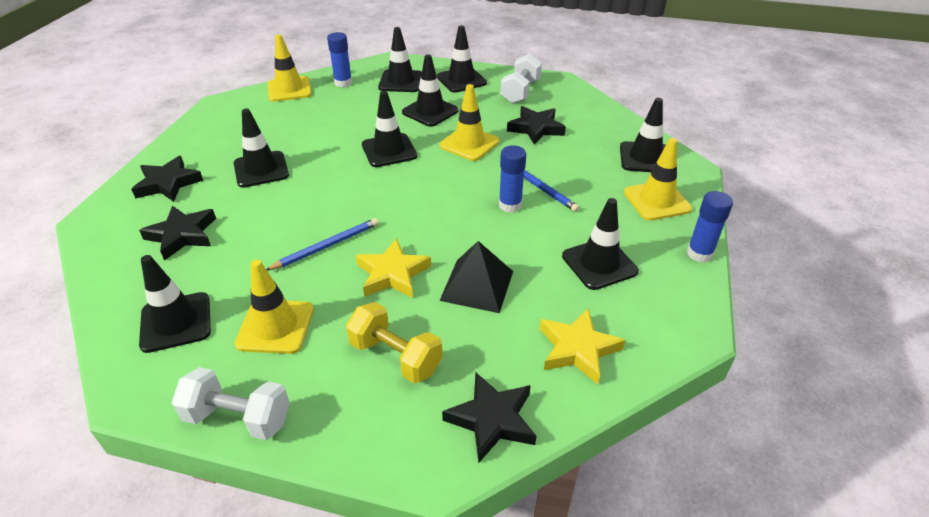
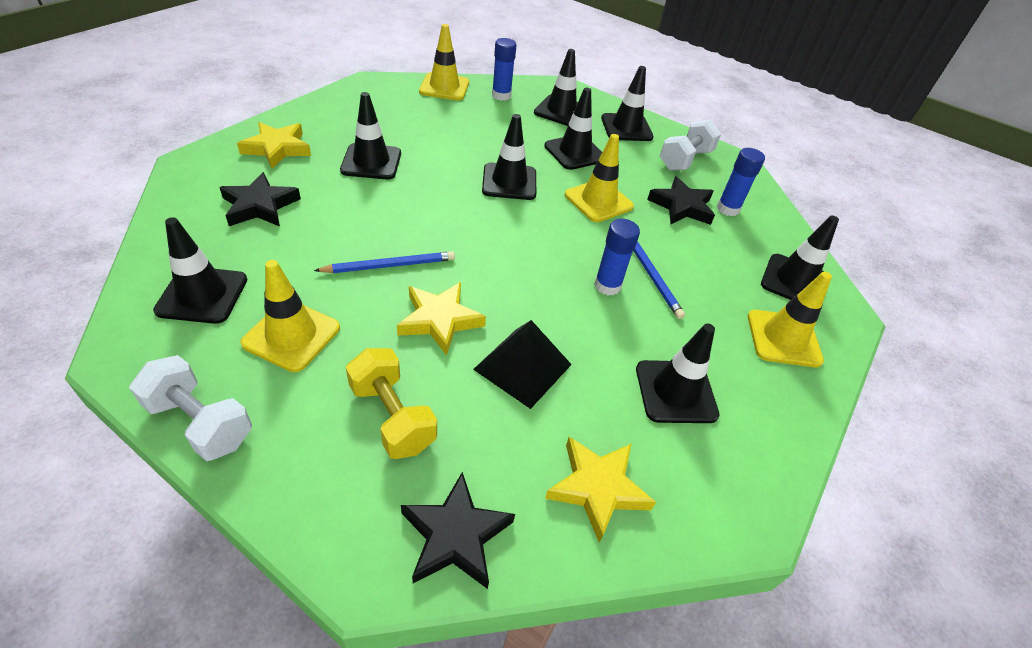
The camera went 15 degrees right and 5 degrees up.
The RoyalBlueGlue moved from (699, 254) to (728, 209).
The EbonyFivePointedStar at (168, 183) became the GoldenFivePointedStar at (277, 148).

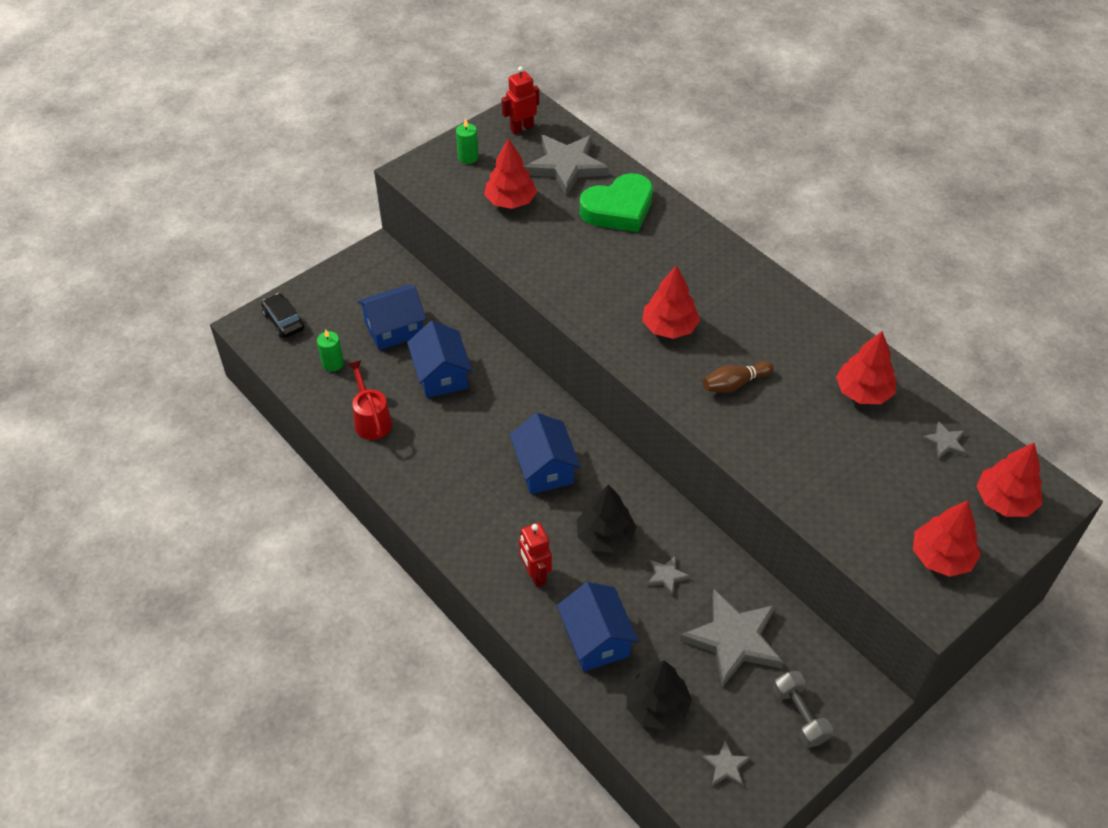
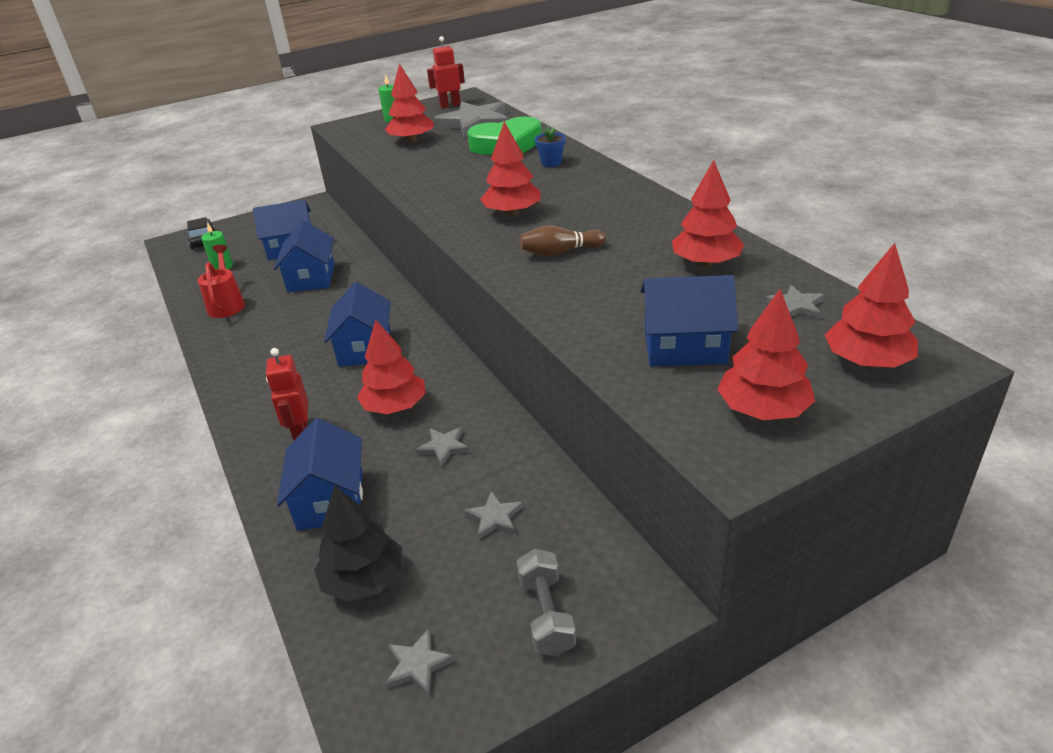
The camera went 15 degrees right and 15 degrees down.
The RoyalBluePottedPlant at (551, 163) appeared.
The RoyalBlueCottage at (684, 346) appeared.
The EbonyToyTree at (605, 536) became the RedToyTree at (395, 406).
The AshGreyFivePointedStar at (733, 639) changed to 0.45 times the size.

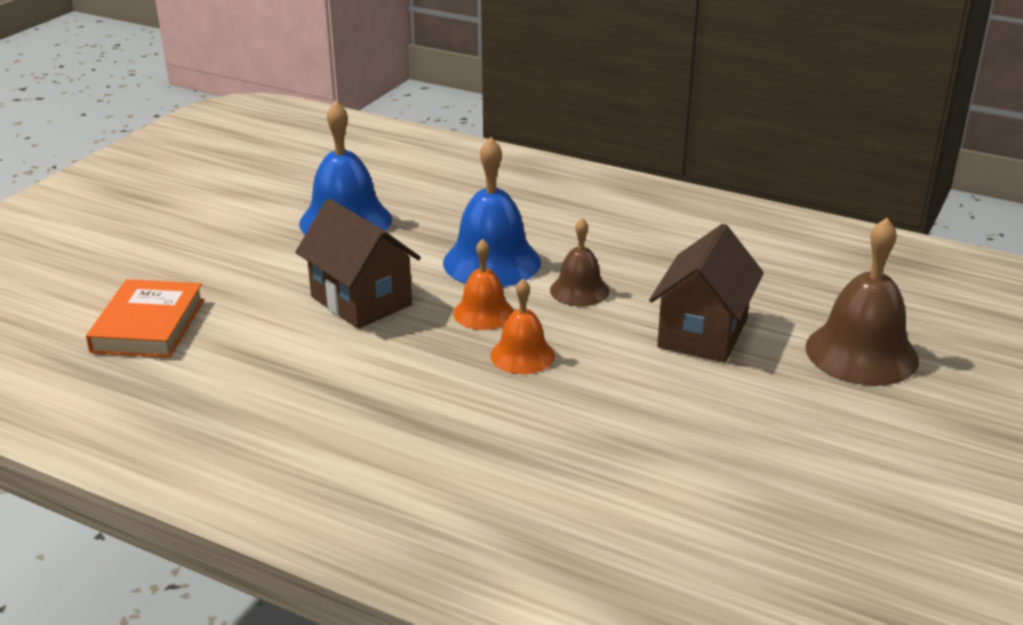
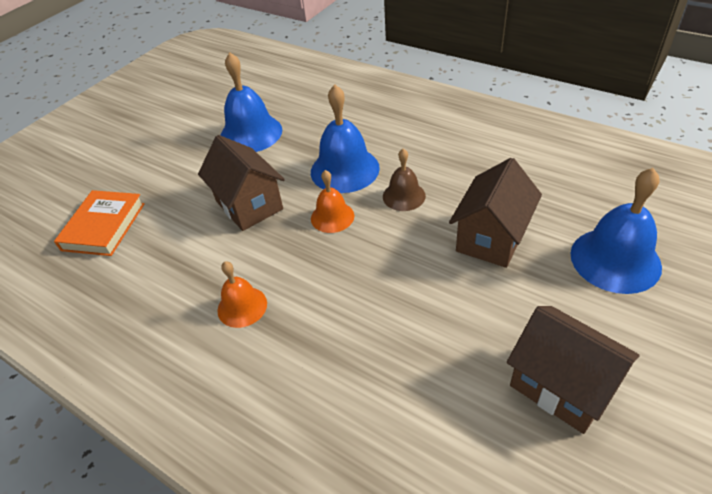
The camera went 10 degrees right and 15 degrees up.
The DarkBrownCottage at (561, 386) appeared.
The BrightOrangeHandBell moved from (522, 355) to (242, 306).
The DarkBrownHandBell at (861, 353) became the RoyalBlueHandBell at (615, 260).

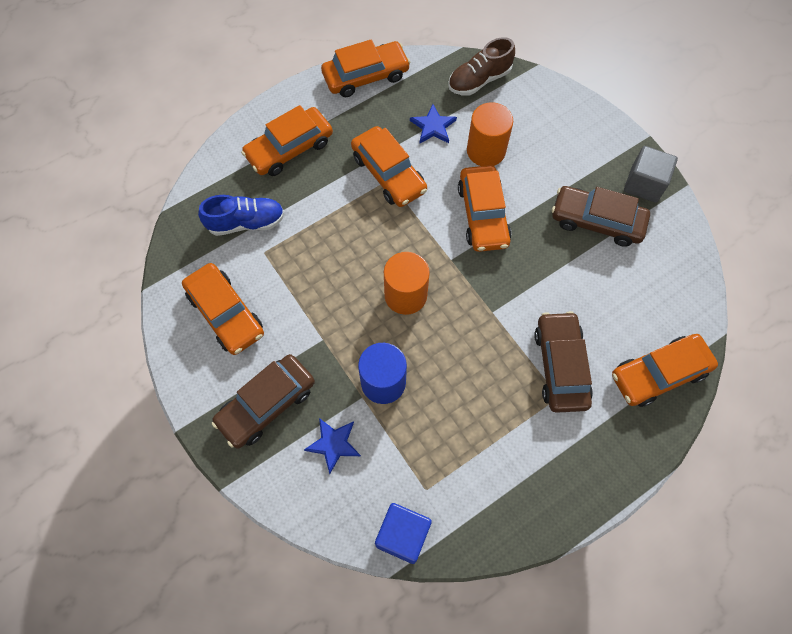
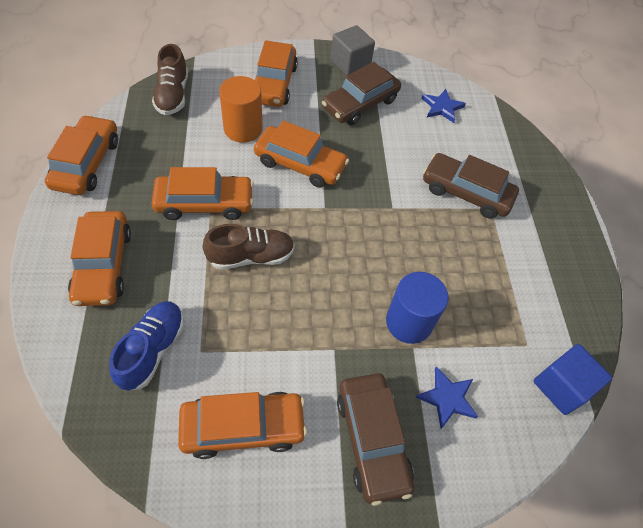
The camera went 65 degrees left and 10 degrees down.
The BrightOrangeCylinderShape at (405, 295) disappeared.
The DarkBrownShoe at (251, 256) appeared.
The RoyalBlueFivePointedStar moved from (433, 126) to (442, 107).
The BrightOrangeToyCar moved from (659, 374) to (274, 84).

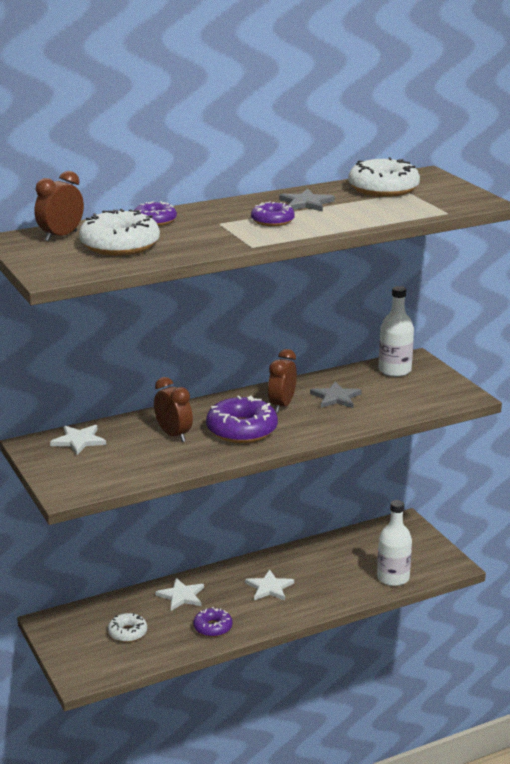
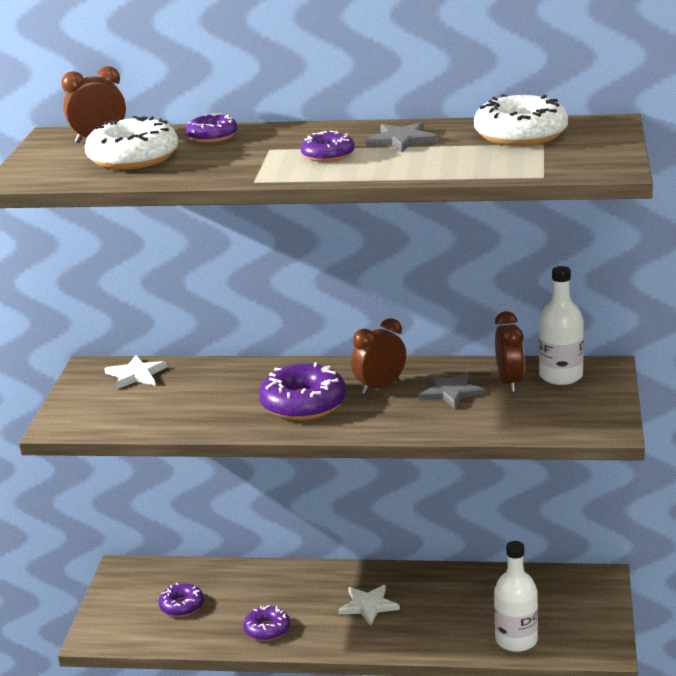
The camera went 35 degrees right and 0 degrees up.
The PureWhiteFivePointedStar at (181, 596) disappeared.
The DarkBrownAlarmClock moved from (174, 435) to (510, 382).
The PureWhiteDoughnut at (127, 633) became the VioletDoughnut at (182, 606).

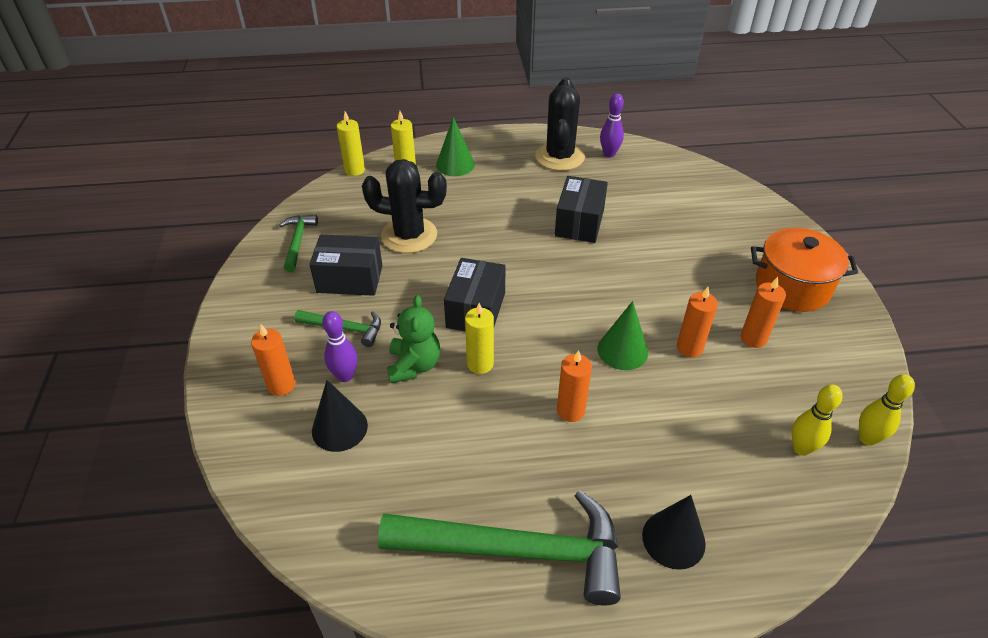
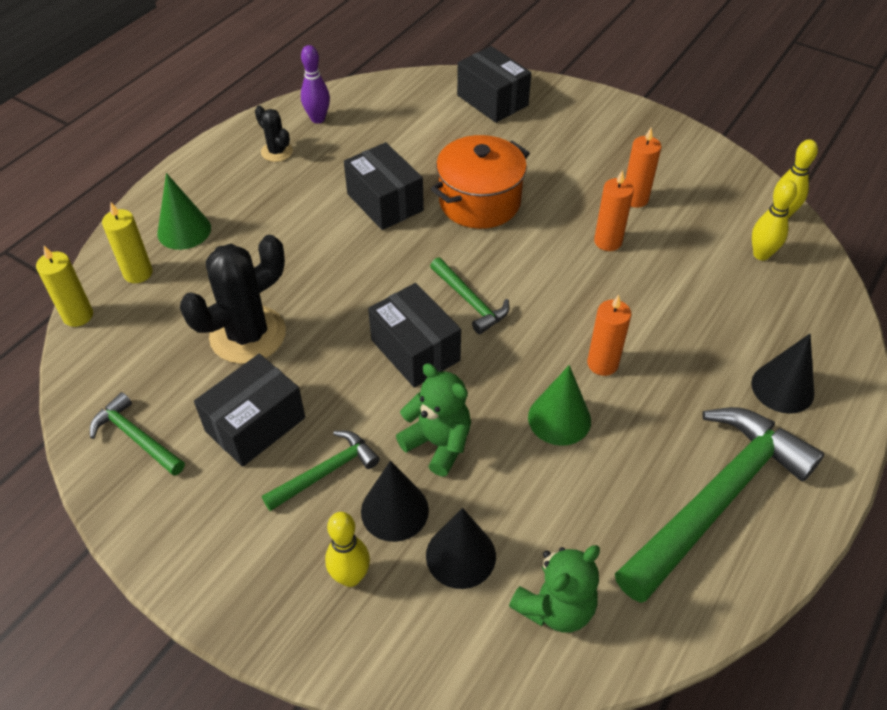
The camera went 50 degrees left and 5 degrees up.
The GoldenCandle at (480, 364) disappeared.
The EmeraldCarpenter'sHammer at (470, 301) appeared.
The EbonyBox at (492, 100) appeared.
The EmeraldTeddyBear at (555, 607) appeared.
The EmeraldCone moved from (622, 350) to (559, 418).
The BrightOrangeCookingPot moved from (792, 286) to (479, 202).
The BrightOrangeCandle at (281, 385) was replaced by the GoldenBowlingPin at (350, 577).
The VioletBowlingPin at (345, 376) was replaced by the EbonyCone at (394, 510).
The EbonySaguaroCactus at (559, 157) changed to 0.50 times the size.

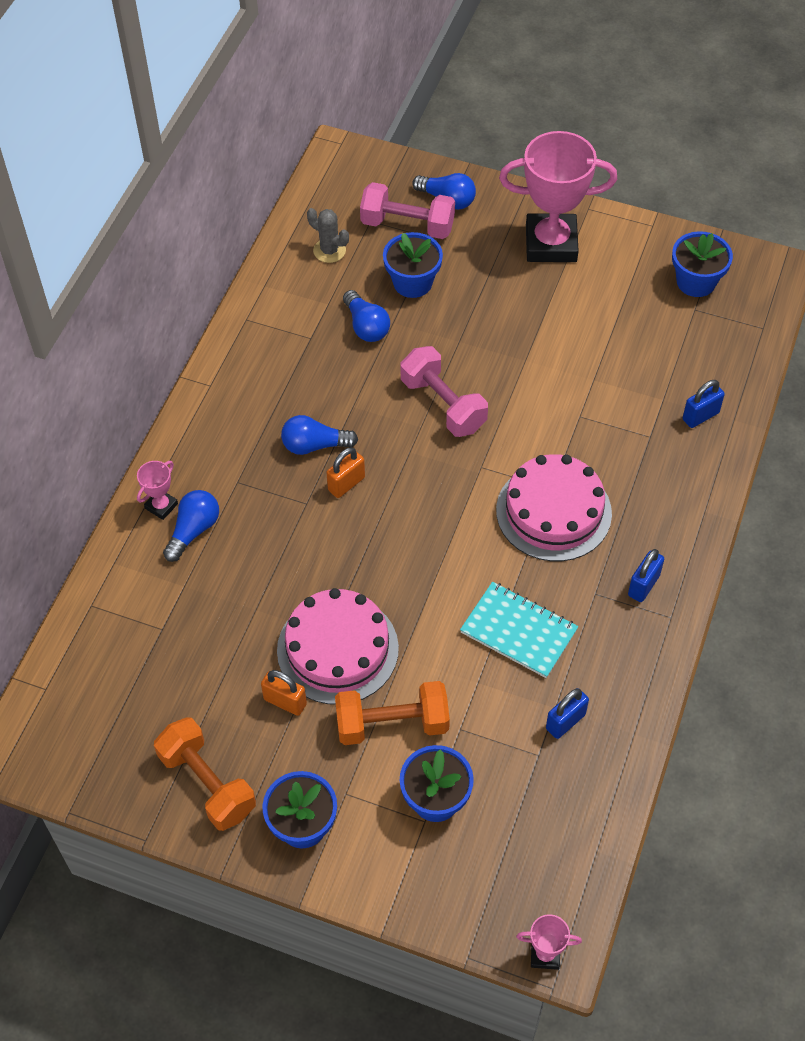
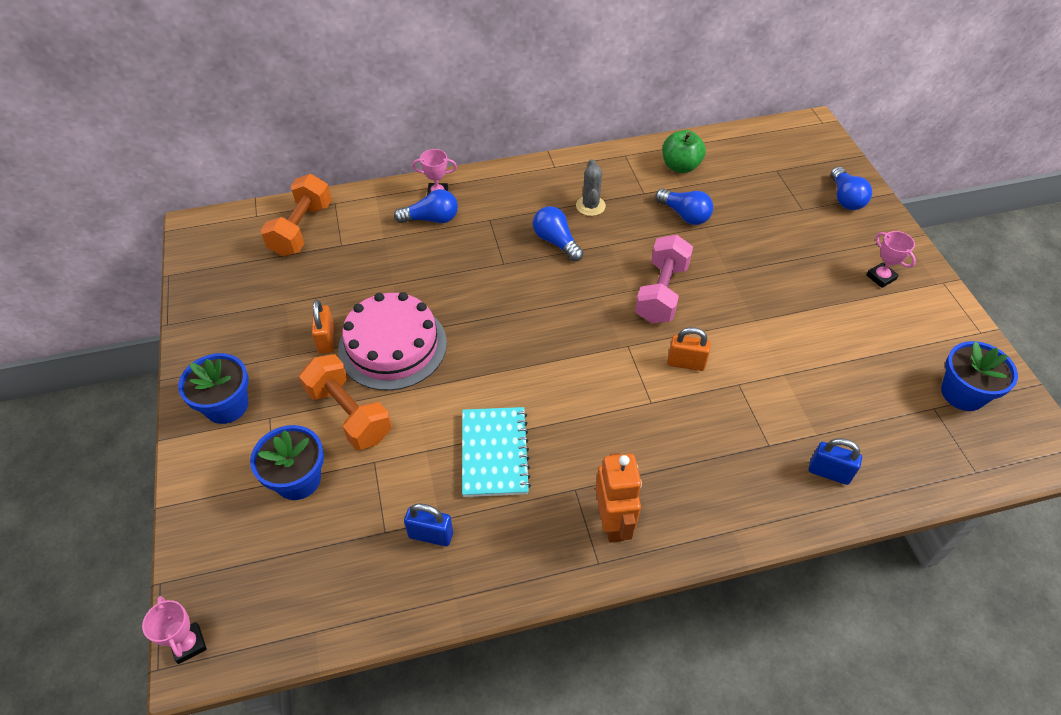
The camera went 55 degrees right and 5 degrees down.
The PinkFreeWeight at (407, 225) disappeared.
The RoyalBluePottedPlant at (412, 282) disappeared.
The PinkLayerCake at (553, 511) disappeared.
The EmeraldToyApple at (680, 166) appeared.
The BrightOrangeFreeWeight moved from (207, 783) to (302, 229).
The AshGreySaguaroCactus moved from (329, 250) to (590, 206).
The BrightOrangePadlock moved from (346, 484) to (686, 363).
The RoyalBluePadlock at (643, 585) was replaced by the BrightOrangeRobotFigure at (613, 522).
The RoyalBlueLightbulb at (366, 326) turned 75 degrees counterclockwise.
The PinkTrophy at (551, 243) changed to 0.43 times the size.

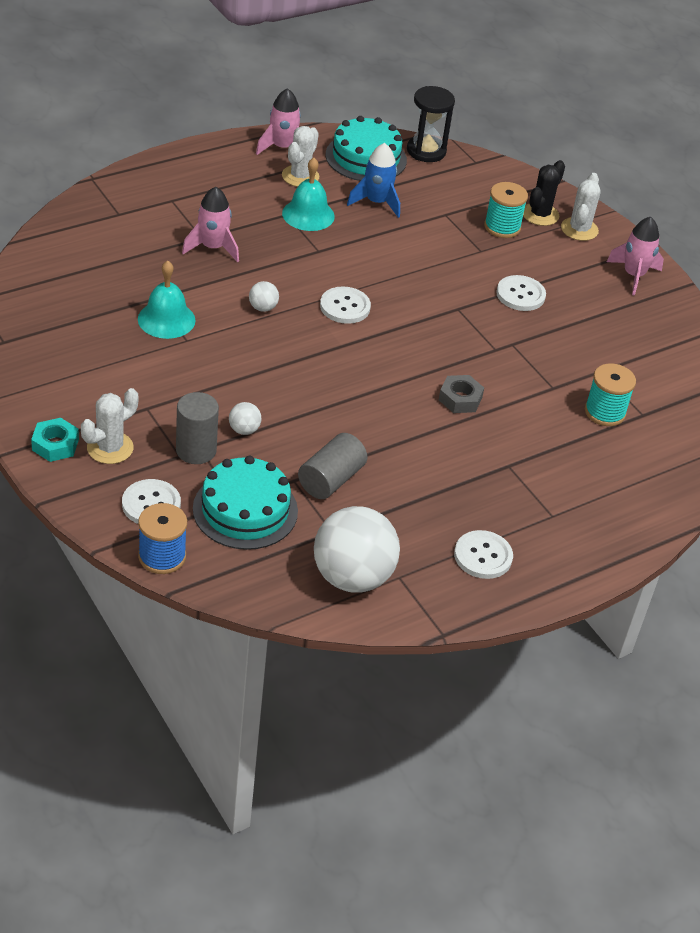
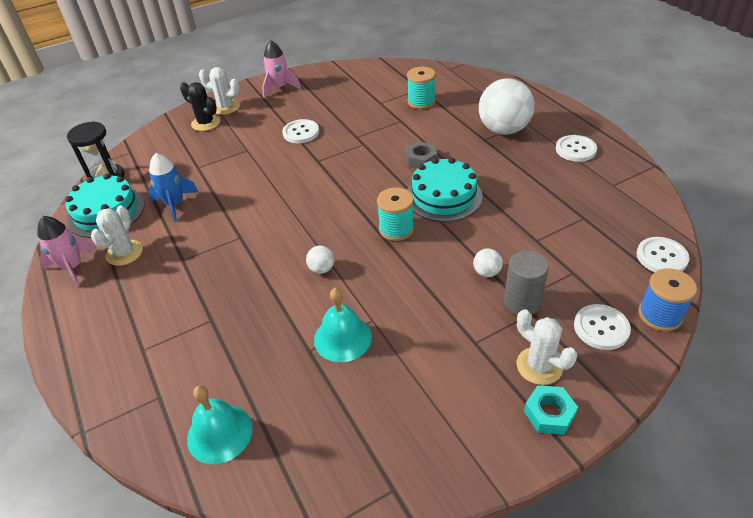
The camera went 80 degrees left and 0 degrees up.
The PinkToyRocket at (213, 248) disappeared.
The AshGreyCylinderShape at (331, 480) disappeared.
The TurquoiseLayerCake moved from (245, 510) to (443, 196).
The TurquoiseHandBell moved from (308, 214) to (219, 433).
The PureWhiteBall moved from (352, 577) to (503, 130).
The PureWhiteSewingButton moved from (345, 307) to (661, 257).
The TurquoiseBobbin moved from (502, 227) to (396, 229).
The PureWhiteSaguaroCactus at (300, 176) turned 75 degrees clockwise.

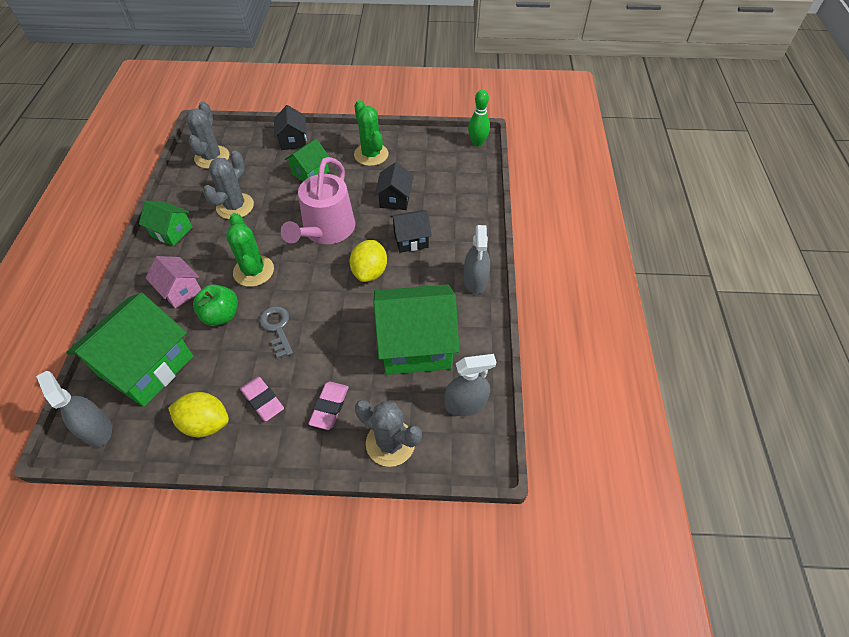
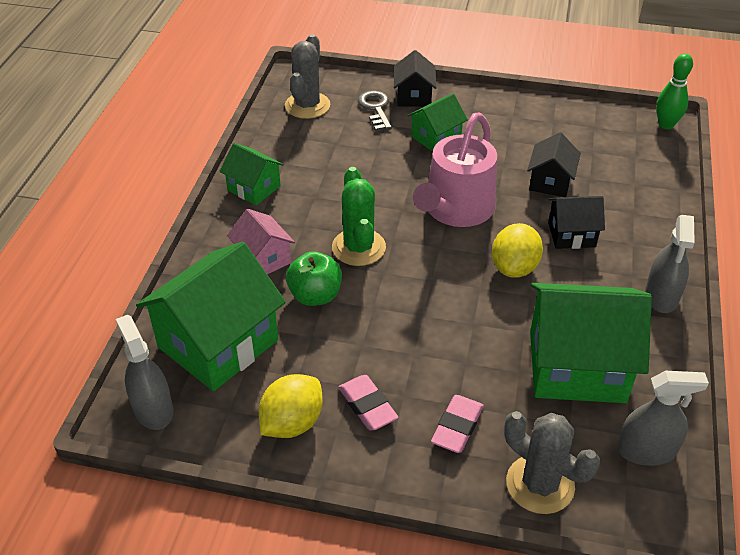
The camera went 10 degrees right and 10 degrees down.
The AshGreySaguaroCactus at (235, 206) disappeared.
The EmeraldSaguaroCactus at (371, 155) disappeared.
The AshGreyKey moved from (277, 328) to (375, 108).
The GoldenToyLemon at (205, 423) turned 75 degrees counterclockwise.

